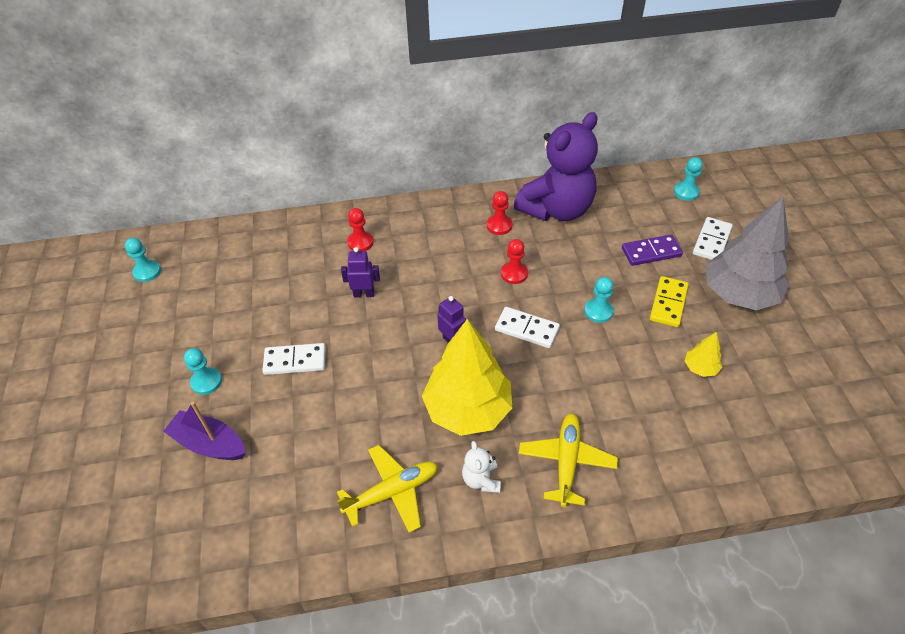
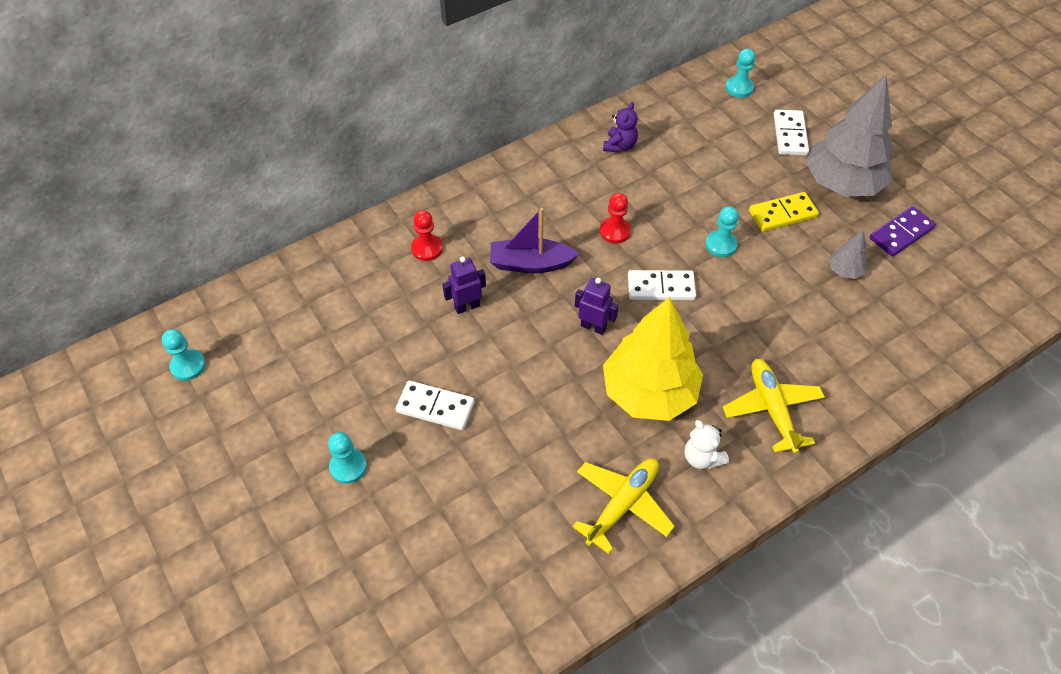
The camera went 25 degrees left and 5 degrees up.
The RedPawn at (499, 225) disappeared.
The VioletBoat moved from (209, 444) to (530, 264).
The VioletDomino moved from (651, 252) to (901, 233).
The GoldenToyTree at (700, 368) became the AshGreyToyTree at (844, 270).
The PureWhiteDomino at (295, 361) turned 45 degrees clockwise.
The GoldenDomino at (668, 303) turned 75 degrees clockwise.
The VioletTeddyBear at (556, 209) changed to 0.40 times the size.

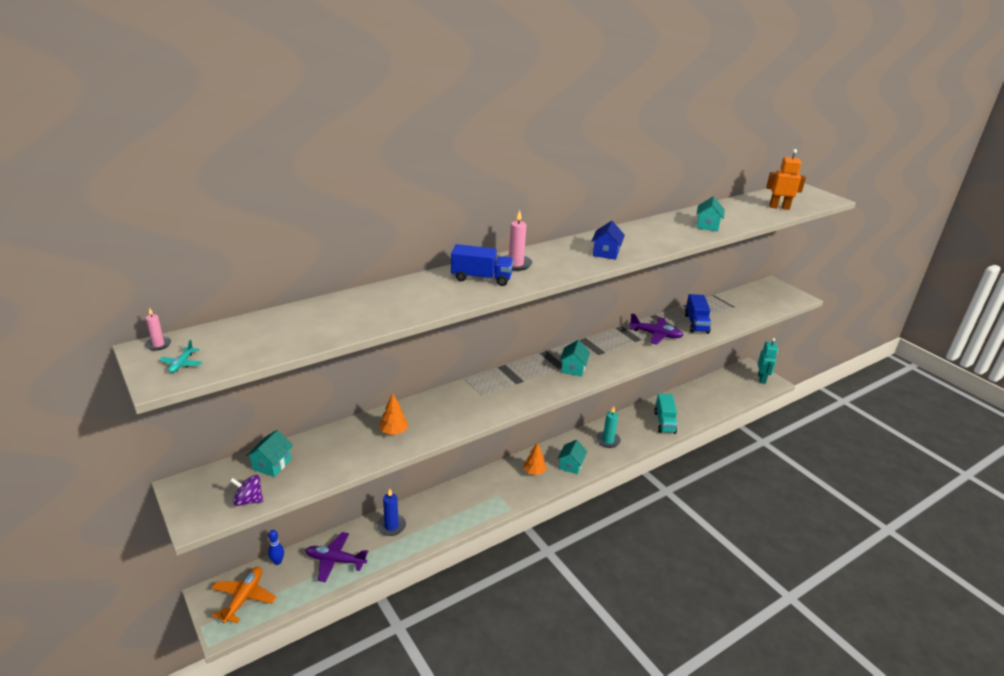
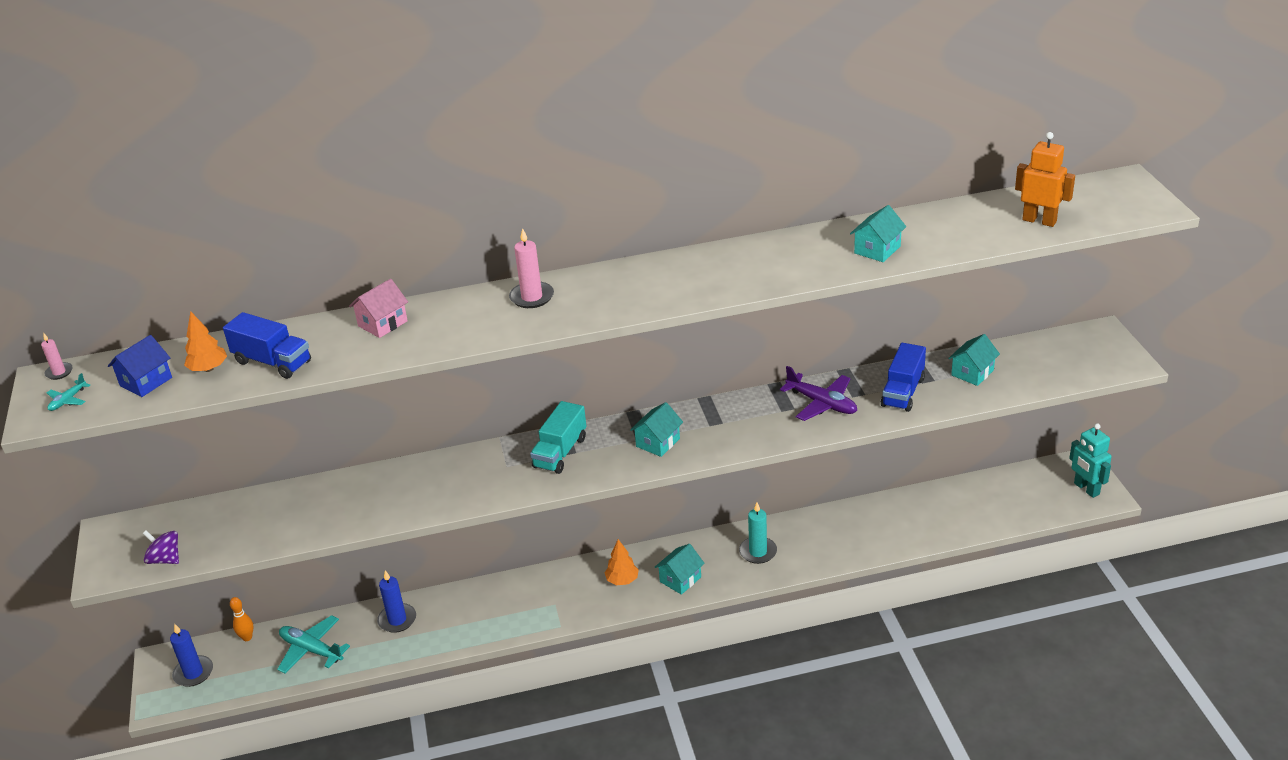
The camera went 25 degrees right and 5 degrees up.
The PinkCottage at (382, 323) appeared.
The TurquoiseCottage moved from (272, 464) to (972, 373).
The BrightOrangeToyTree moved from (394, 432) to (208, 369).
The RoyalBlueToyTruck moved from (481, 278) to (272, 362).
The RoyalBlueCottage moved from (606, 253) to (146, 382).
The TurquoiseToyTruck moved from (664, 422) to (560, 452).
The BrightOrangePlane at (244, 598) was replaced by the RoyalBlueCandle at (193, 673).
The RoyalBlueBowlingPin at (277, 562) became the BrightOrangeBowlingPin at (247, 637).
The VioletPlane at (335, 560) became the TurquoisePlane at (311, 650).
The TurquoiseRobotFigure at (761, 379) turned 120 degrees clockwise.

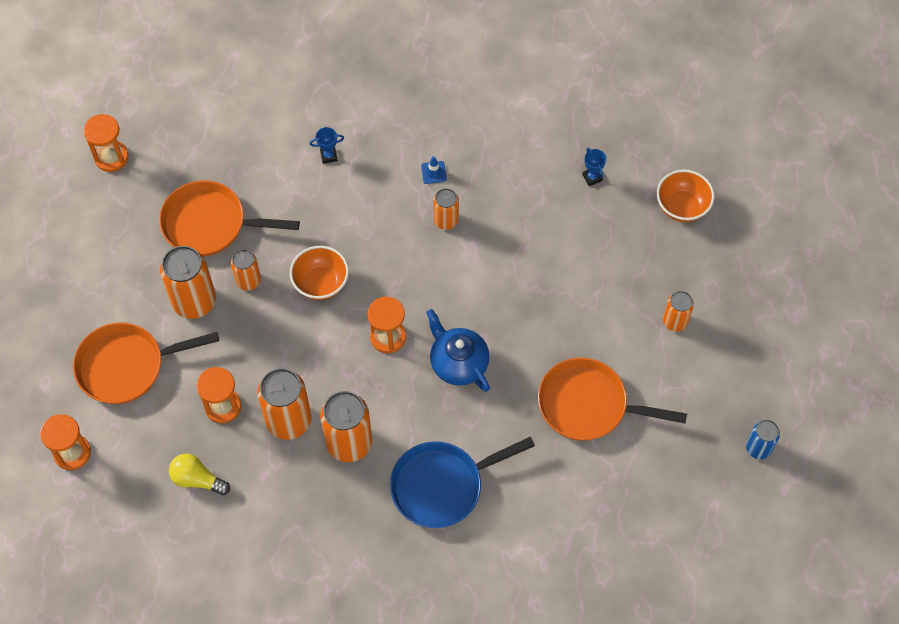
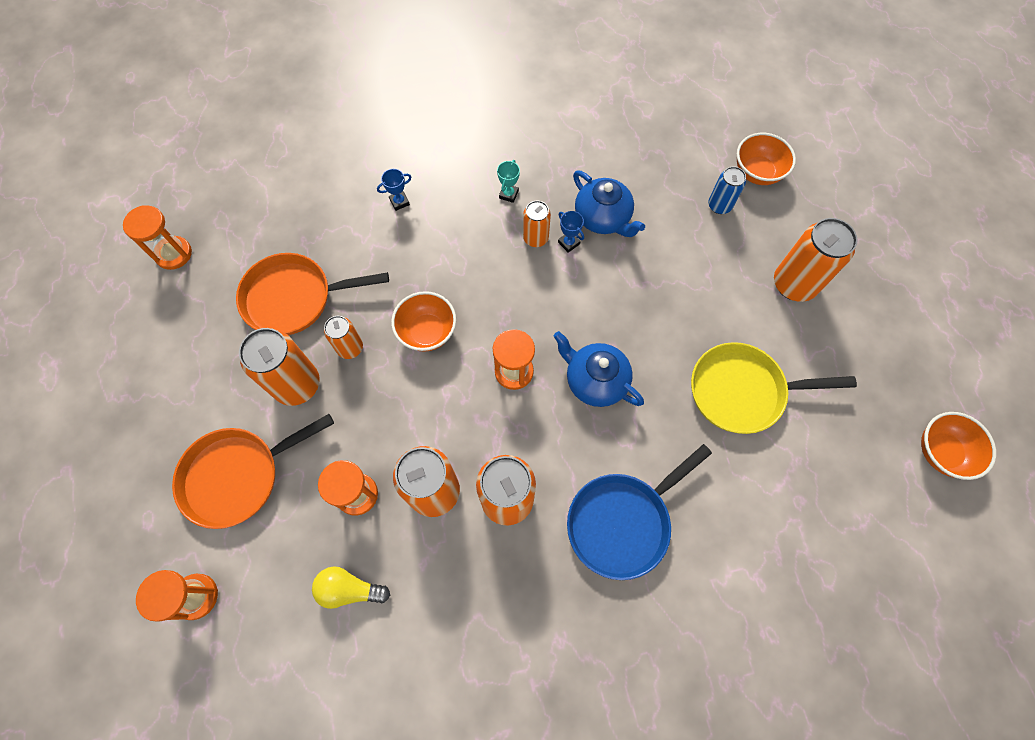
The camera went 15 degrees left and 5 degrees up.
The RoyalBlueTeaPot at (603, 218) appeared.
The BrightOrangeBowl at (941, 452) appeared.
The RoyalBlueTrophy moved from (592, 177) to (568, 243).
The RoyalBlueSodaCan moved from (758, 448) to (719, 205).
The RoyalBlueTrafficCone at (433, 172) was replaced by the TurquoiseTrophy at (508, 194).
The BrightOrangePan at (588, 405) became the GoldenPan at (742, 391).
The BrightOrangeSodaCan at (675, 321) changed to 1.76 times the size.

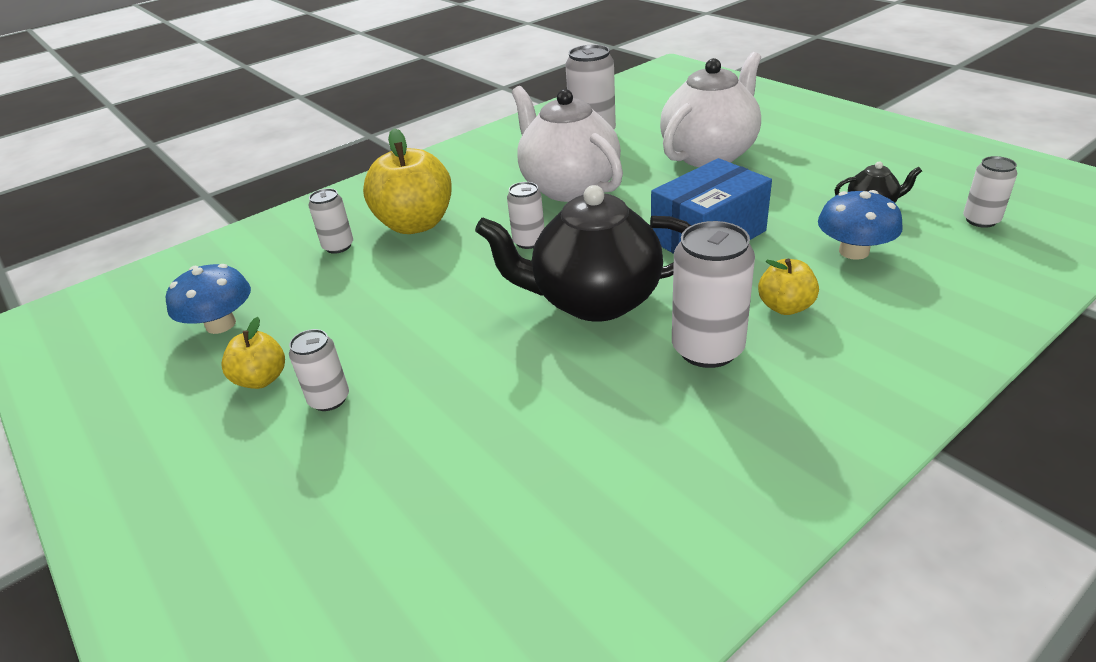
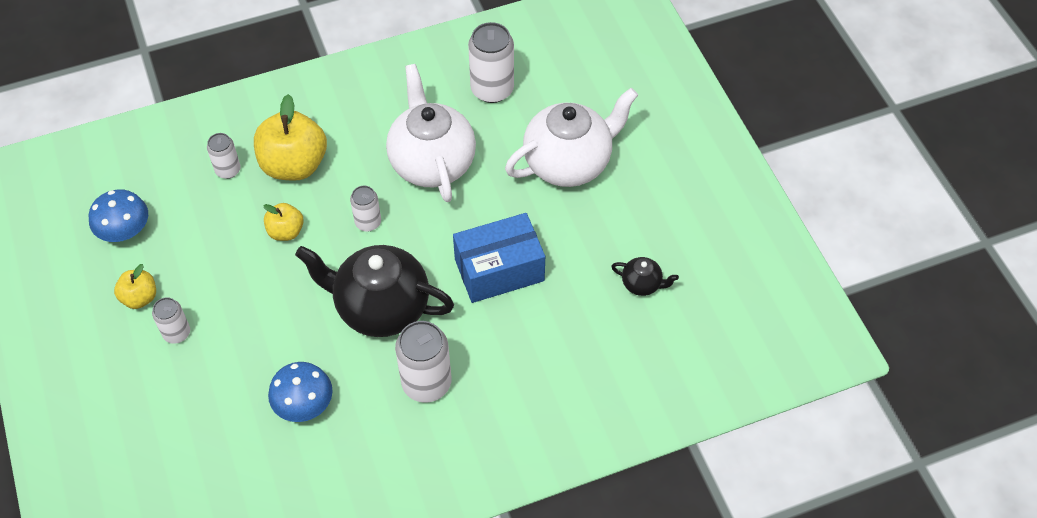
The camera went 15 degrees right and 20 degrees up.
The PureWhiteSodaCan at (981, 220) disappeared.
The GoldenToyApple moved from (785, 307) to (286, 231).
The RoyalBlueMushroom moved from (854, 251) to (304, 404).

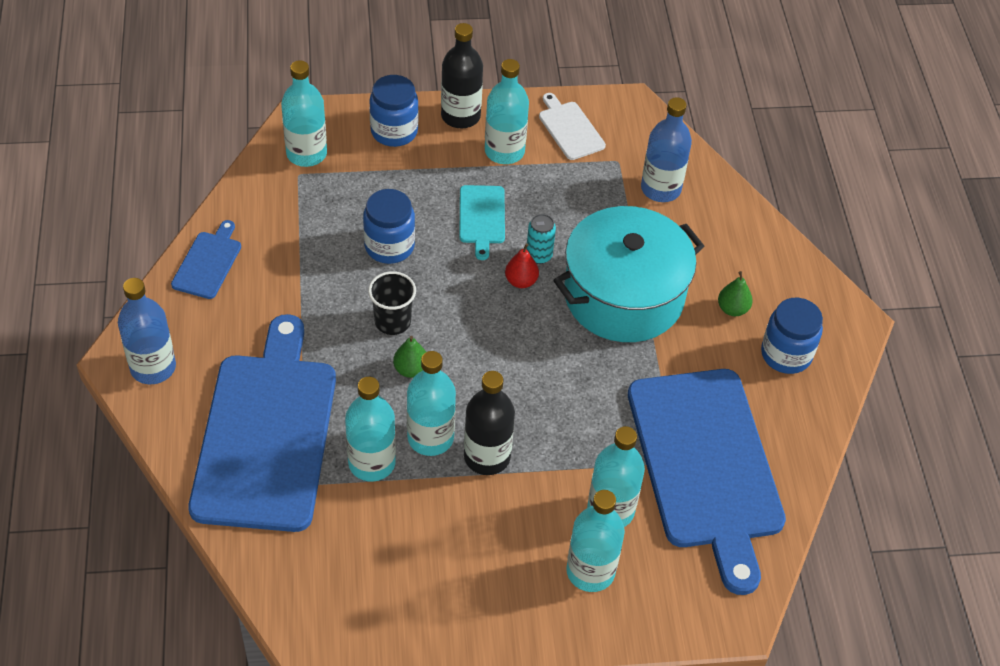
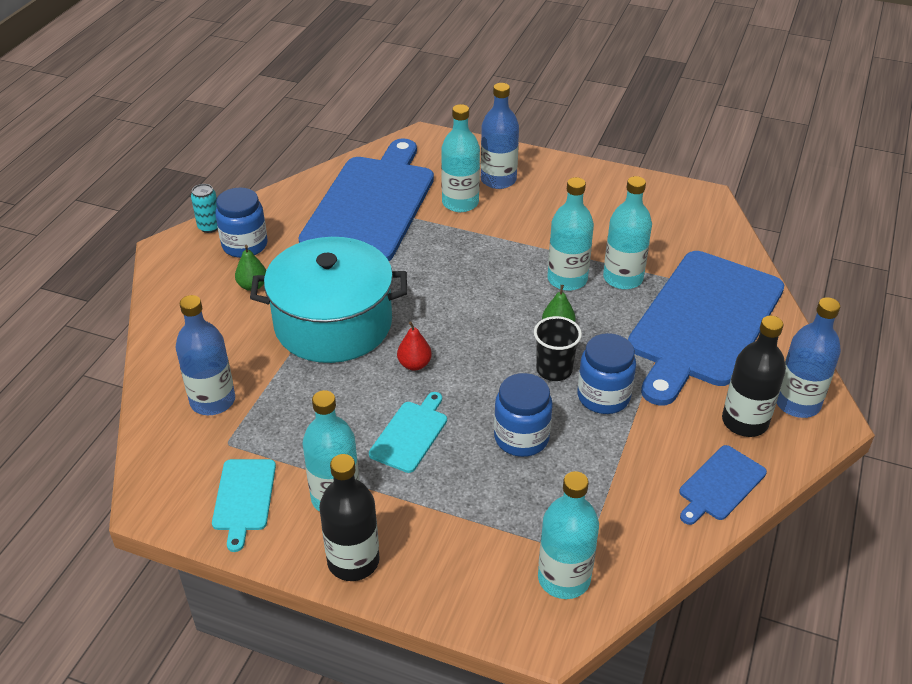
The camera went 150 degrees left and 10 degrees down.
The RoyalBlueJar moved from (394, 131) to (603, 397).
The EbonyDrinkBottle moved from (487, 457) to (744, 422).
The TurquoiseSodaCan moved from (539, 255) to (209, 227).
The PureWhiteChoppingBoard at (570, 129) became the TurquoiseChoppingBoard at (244, 498).
The TurquoiseDrinkBottle at (590, 571) became the RoyalBlueDrinkBottle at (498, 180).

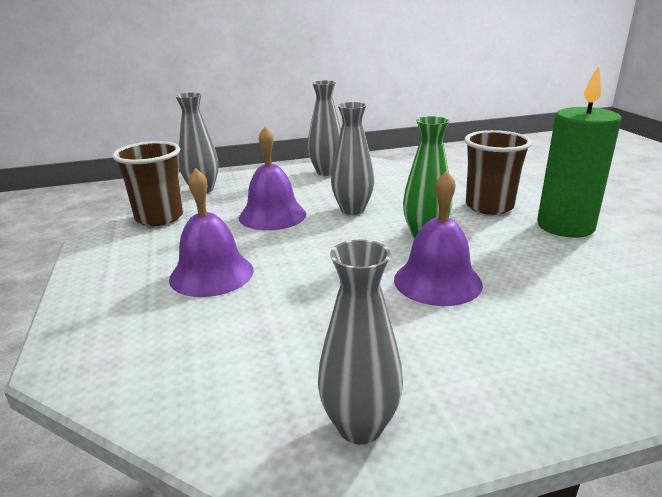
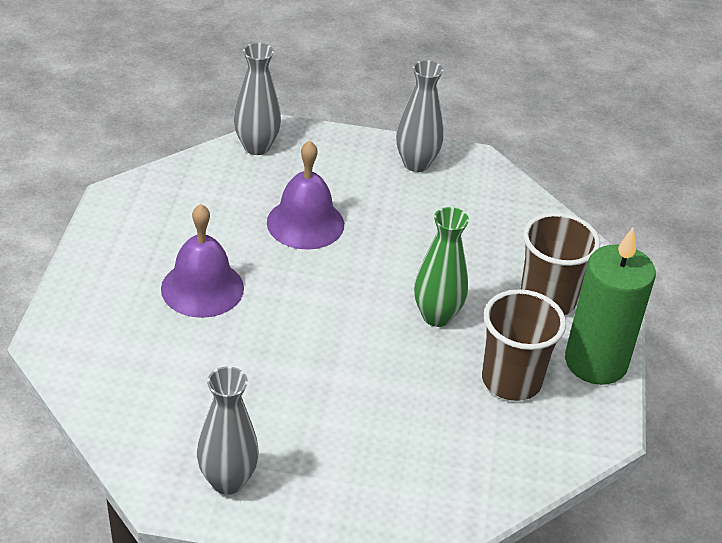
The camera went 20 degrees right and 15 degrees up.
The AshGreyTallVase at (352, 210) disappeared.
The VioletHandBell at (437, 281) disappeared.
The DarkBrownTumbler moved from (159, 217) to (511, 380).

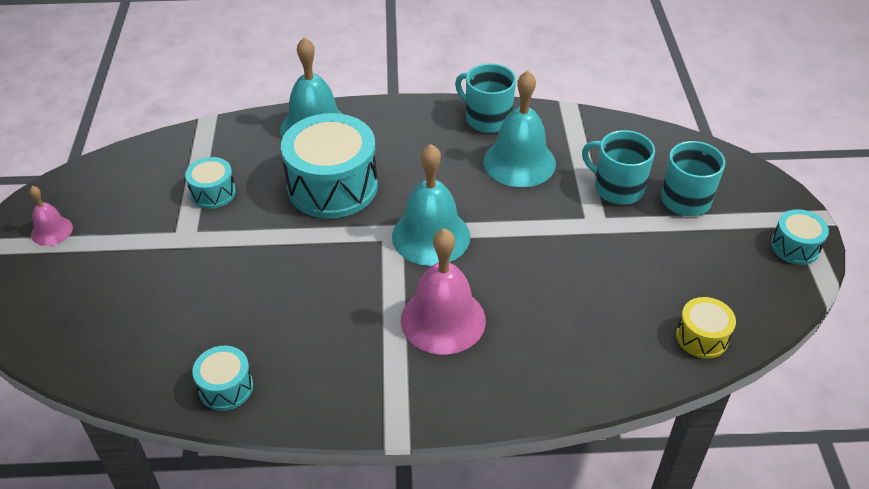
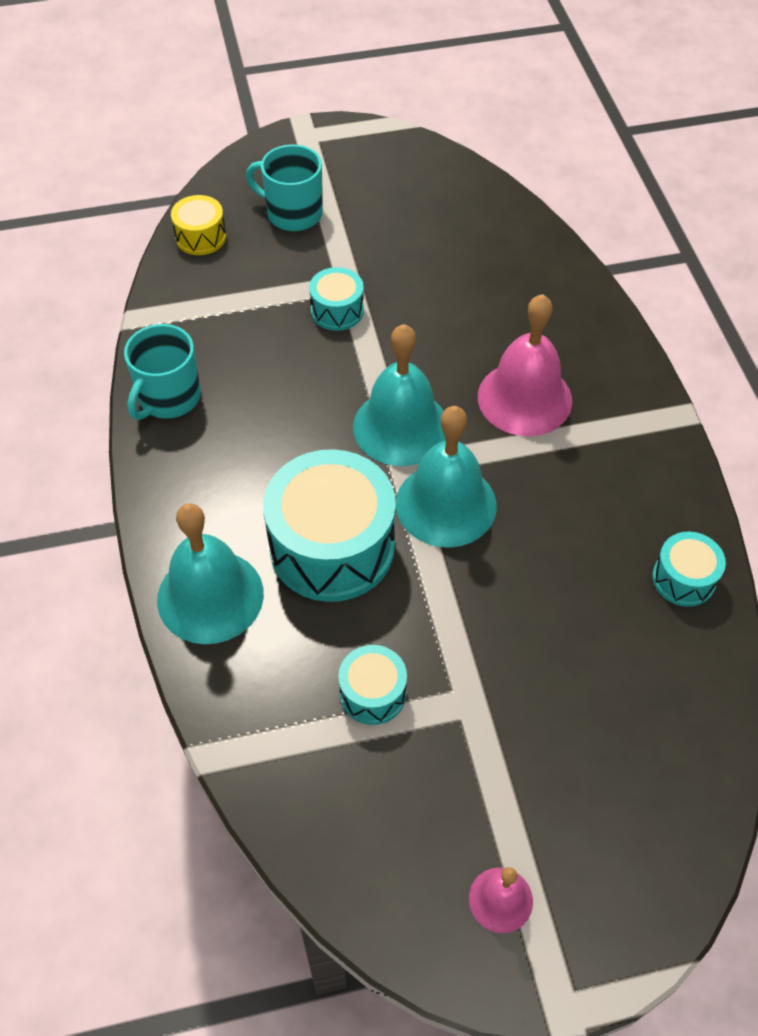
The camera went 100 degrees left and 10 degrees up.
The TurquoiseMug at (617, 188) disappeared.
The TurquoiseHandBell moved from (519, 162) to (446, 504).
The GoldenDrum moved from (702, 337) to (201, 237).
The TurquoiseDrum moved from (795, 247) to (337, 310).

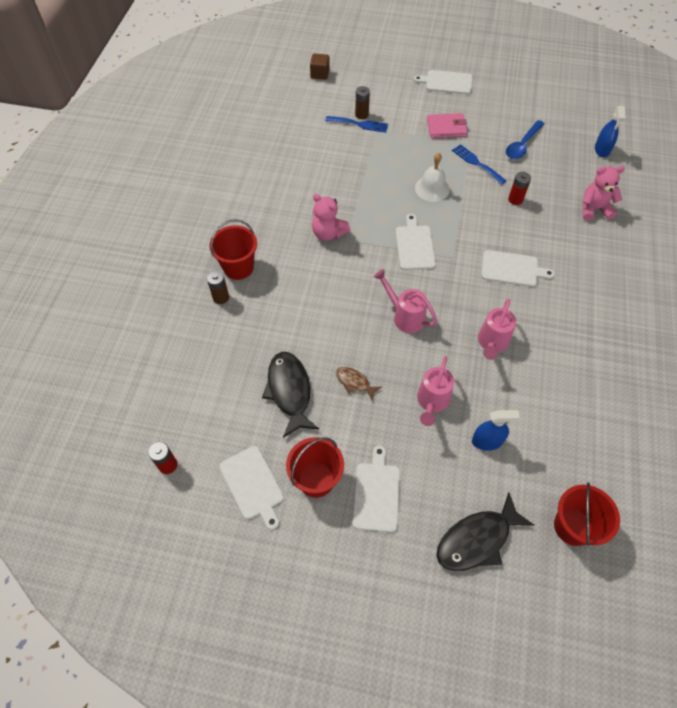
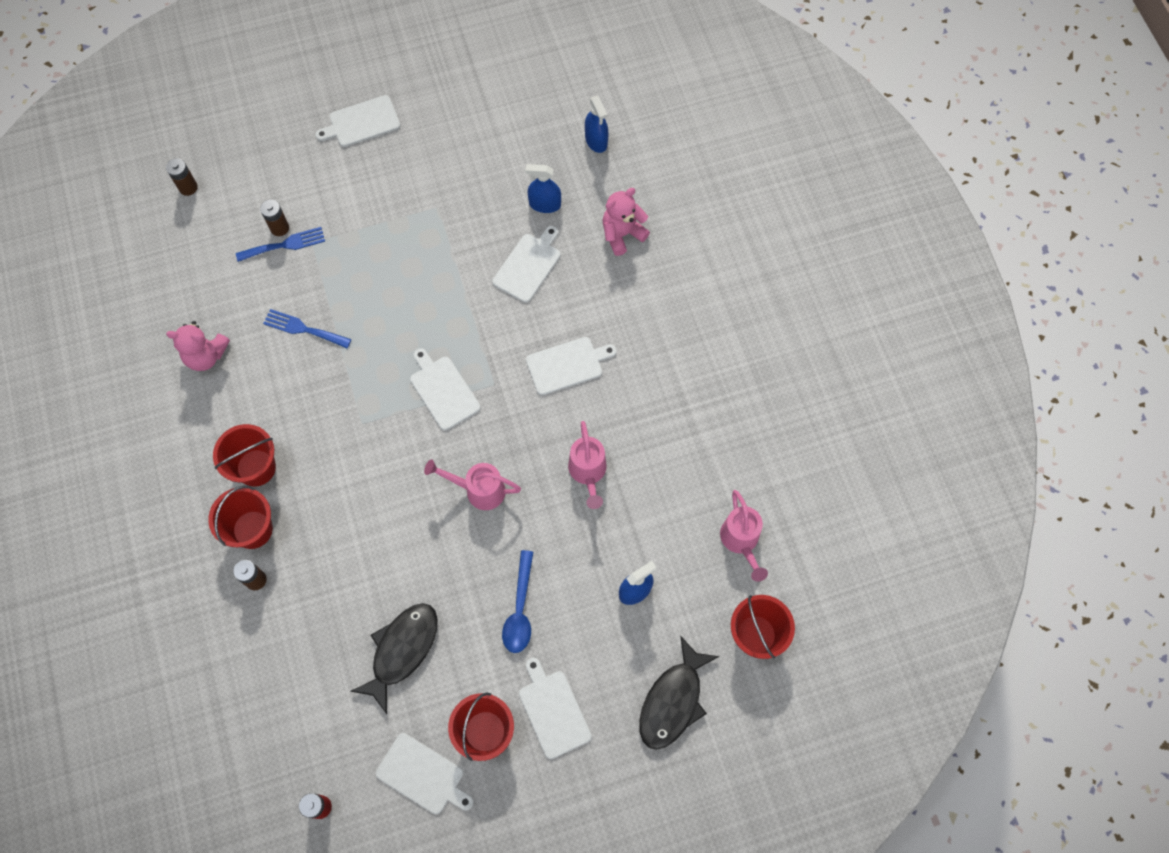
The camera went 30 degrees left and 10 degrees up.
The DarkBrownToyFish at (354, 382) disappeared.
The PureWhiteHandBell at (432, 188) disappeared.
The PinkCardWallet at (446, 128) disappeared.
The RedPail at (256, 467) appeared.
The RoyalBlueSprayer at (545, 204) appeared.
The PinkTeddyBear moved from (328, 233) to (206, 356).
The PinkWateringCan moved from (432, 402) to (741, 541).
The RoyalBlueFork moved from (476, 163) to (303, 329).
The RoyalBlueSpoon moved from (522, 145) to (520, 609).
The DarkBrownBlock at (320, 74) was replaced by the DarkBrownPowerCell at (188, 187).
The RedPowerCell at (515, 199) was replaced by the PureWhiteChoppingBoard at (528, 265).
The EbonyToyFish at (289, 391) turned 75 degrees clockwise.

